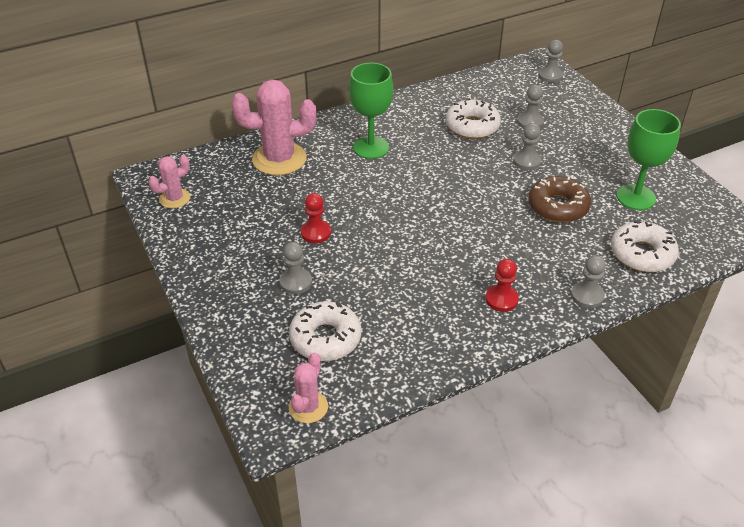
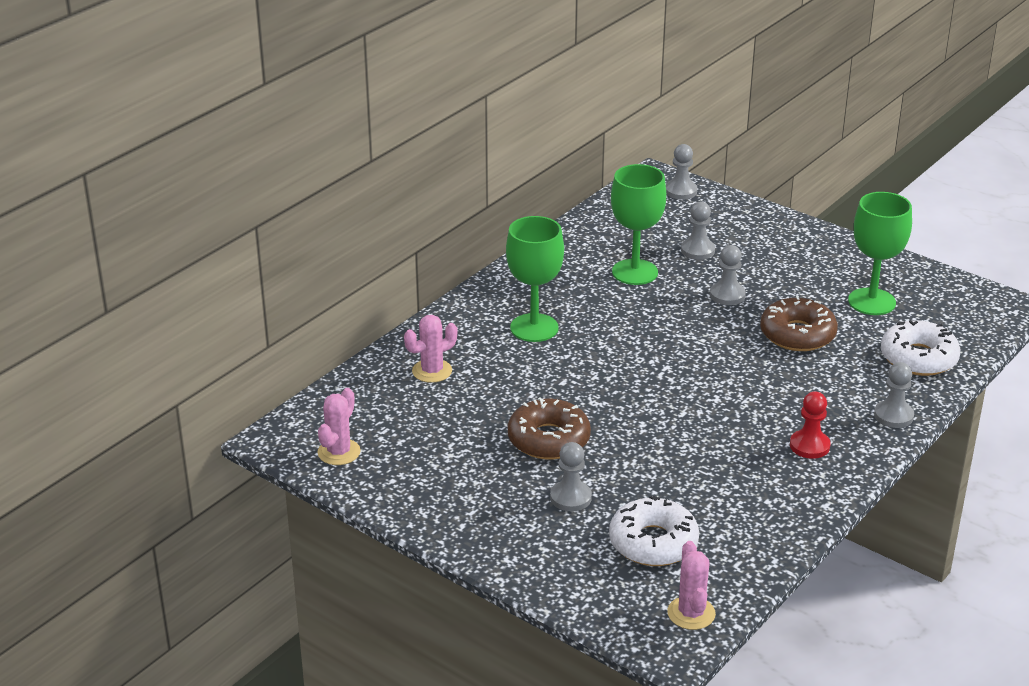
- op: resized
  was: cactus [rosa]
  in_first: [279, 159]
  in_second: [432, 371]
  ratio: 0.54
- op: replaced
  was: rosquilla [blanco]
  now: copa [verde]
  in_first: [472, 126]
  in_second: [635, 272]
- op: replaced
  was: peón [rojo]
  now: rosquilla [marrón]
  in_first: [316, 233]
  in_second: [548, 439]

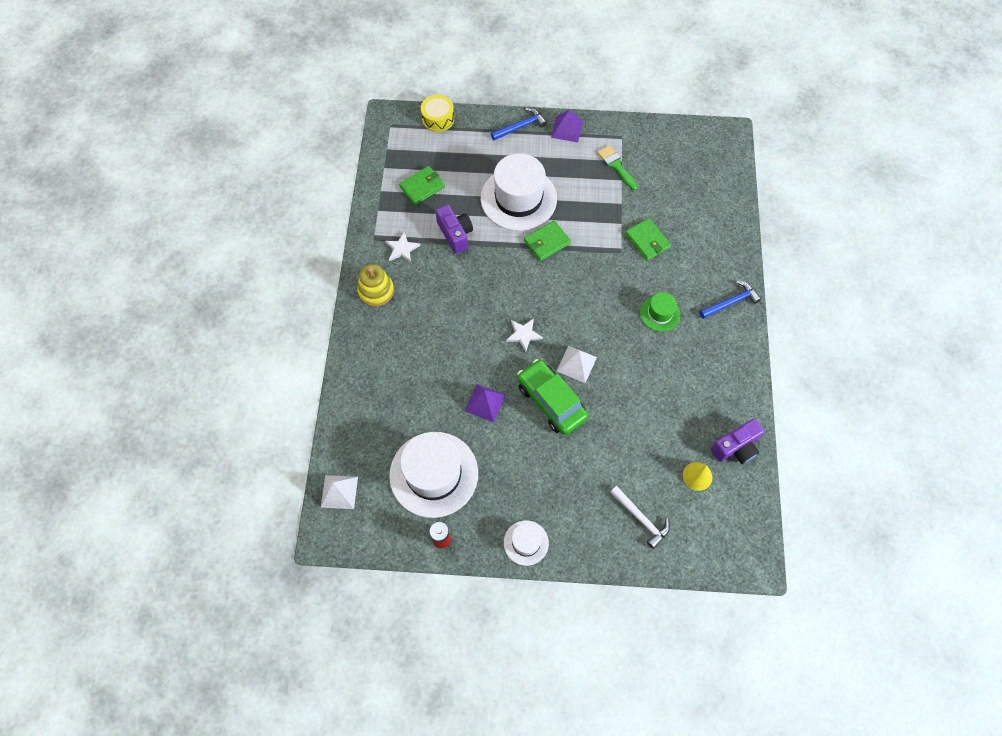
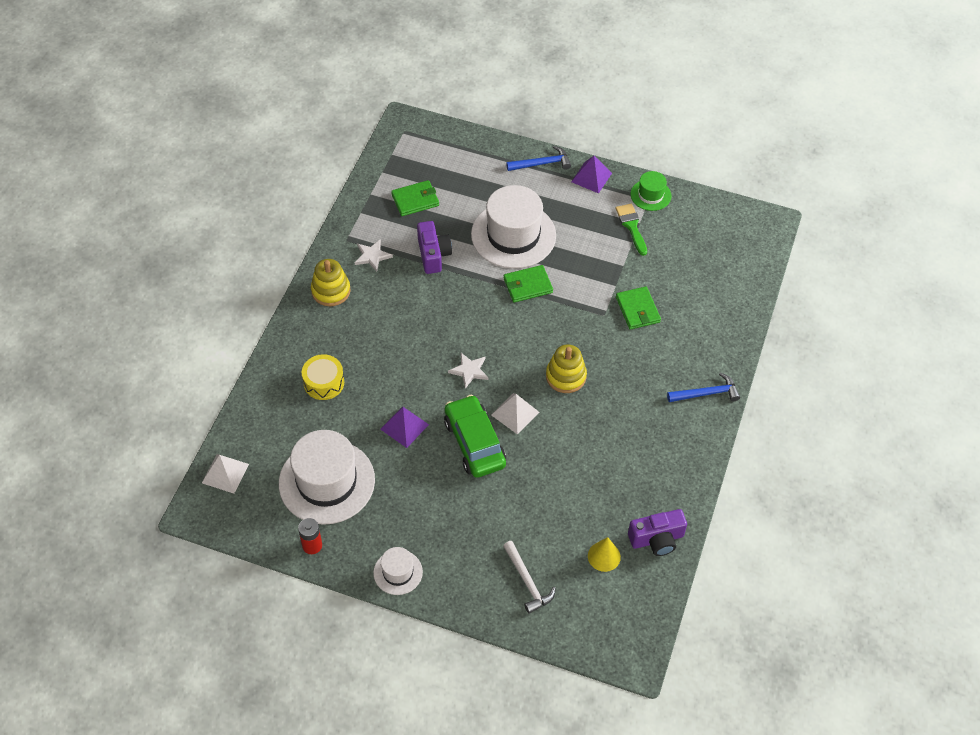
- op: moved
  was: tambor [amarillo]
  in_first: [438, 119]
  in_second: [324, 382]
- op: moved
  was: sombrero [verde]
  in_first: [660, 313]
  in_second: [650, 195]
- op: added
  now: juguete apilable [amarillo]
  in_second: [566, 376]

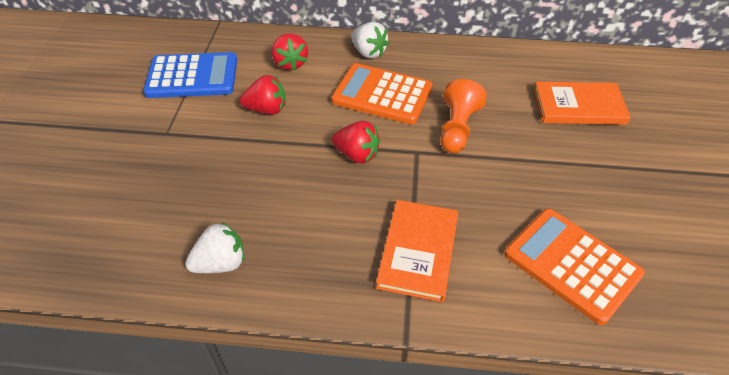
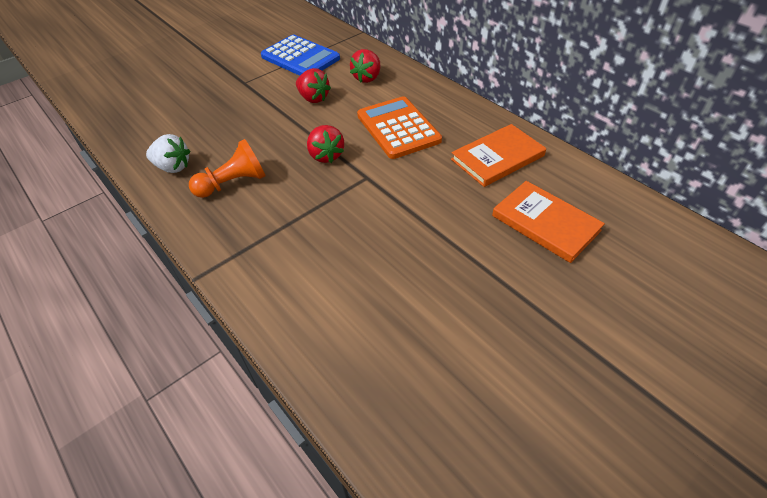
- op: removed
  was: fresa [blanco]
  in_first: [368, 52]
- op: moved
  was: peón [naranja]
  in_first: [457, 128]
  in_second: [233, 183]
- op: moved
  was: libro [naranja]
  in_first: [418, 251]
  in_second: [497, 158]
- op: removed
  was: calculadora [naranja]
  in_first: [571, 264]

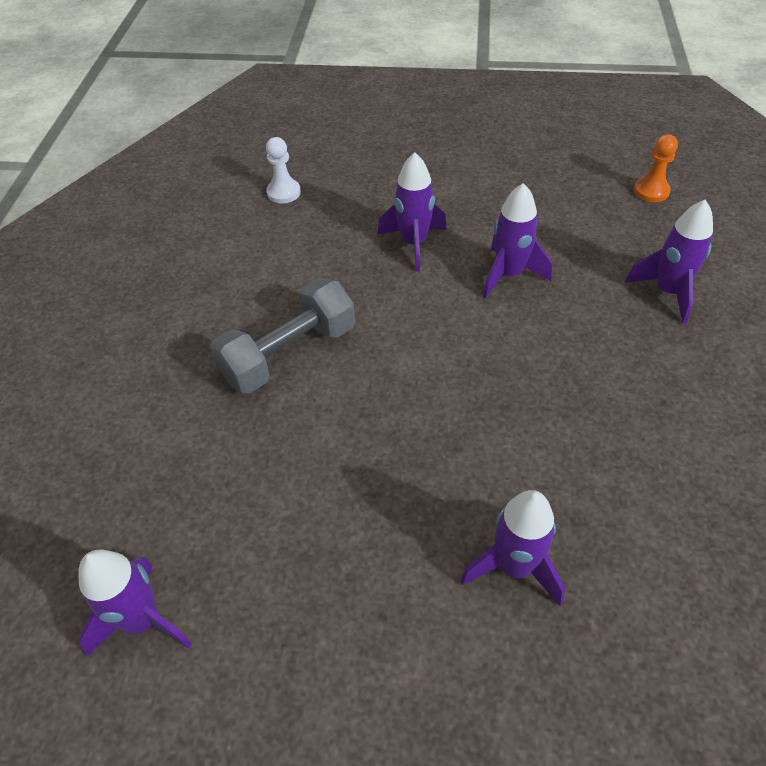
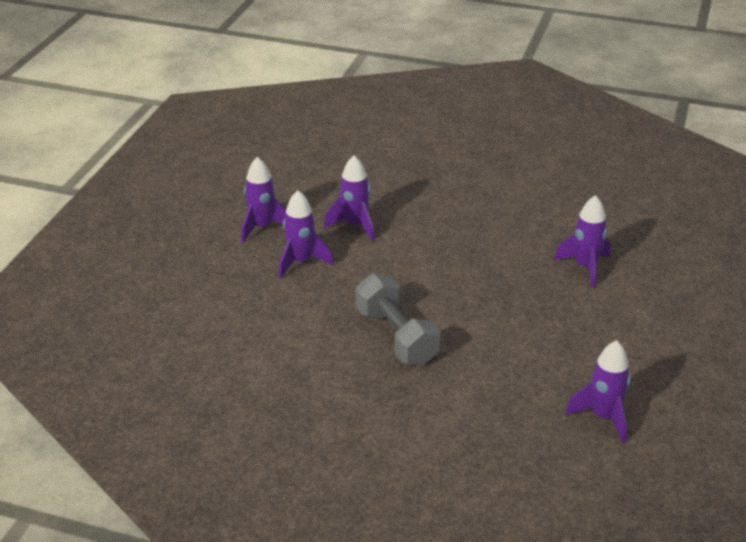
- op: removed
  was: peón [naranja]
  in_first: [651, 191]
- op: removed
  was: peón [blanco]
  in_first: [284, 192]
- op: moved
  was: cohete [morado]
  in_first: [667, 292]
  in_second: [262, 227]

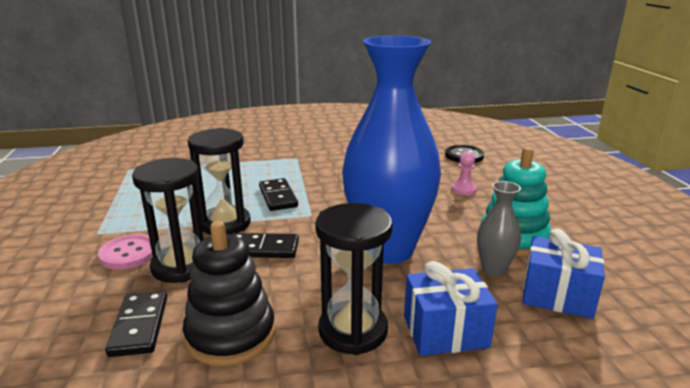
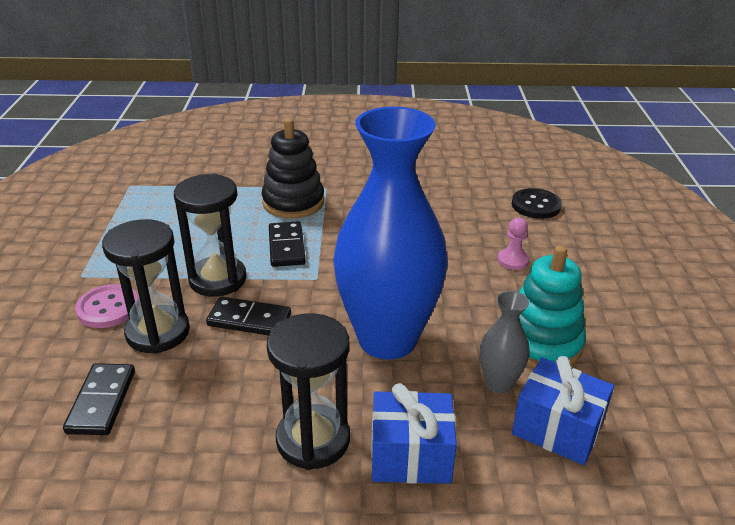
- op: moved
  was: juguete apilable [negro]
  in_first: [231, 335]
  in_second: [293, 202]

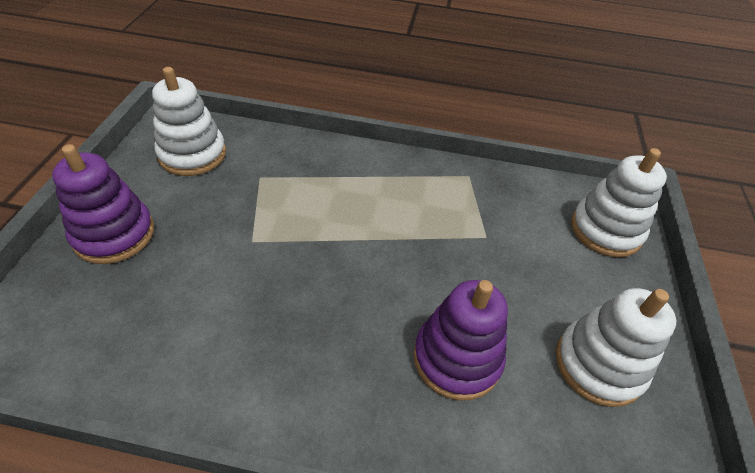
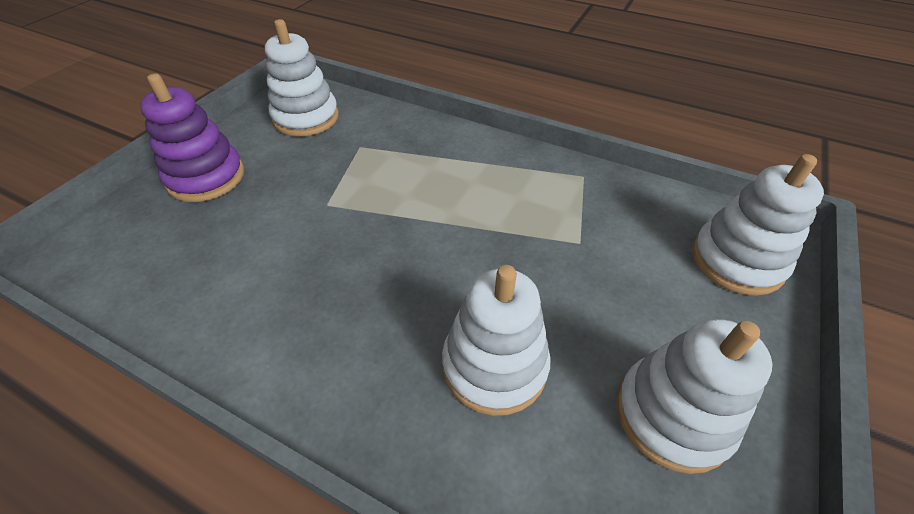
- op: recoloured
  was: juguete apilable [morado]
  now: juguete apilable [blanco]
  in_first: [457, 358]
  in_second: [494, 366]

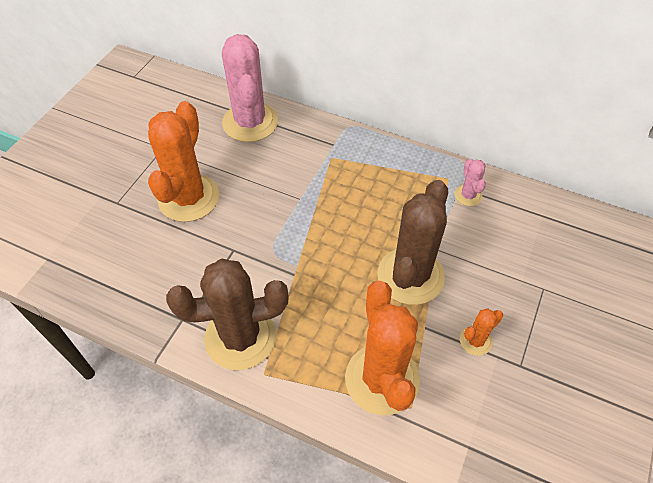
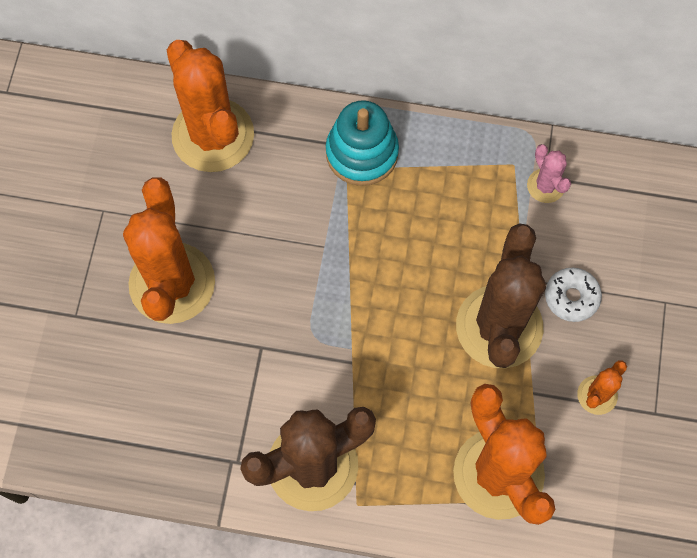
- op: recoloured
  was: cactus [rosa]
  now: cactus [naranja]
  in_first: [250, 122]
  in_second: [213, 135]
- op: added
  now: juguete apilable [turquesa]
  in_second: [362, 153]
- op: added
  now: rosquilla [blanco]
  in_second: [571, 297]

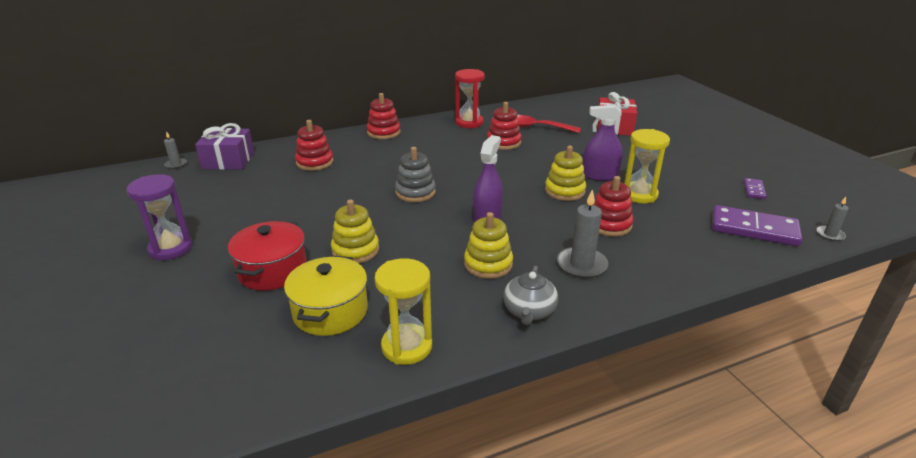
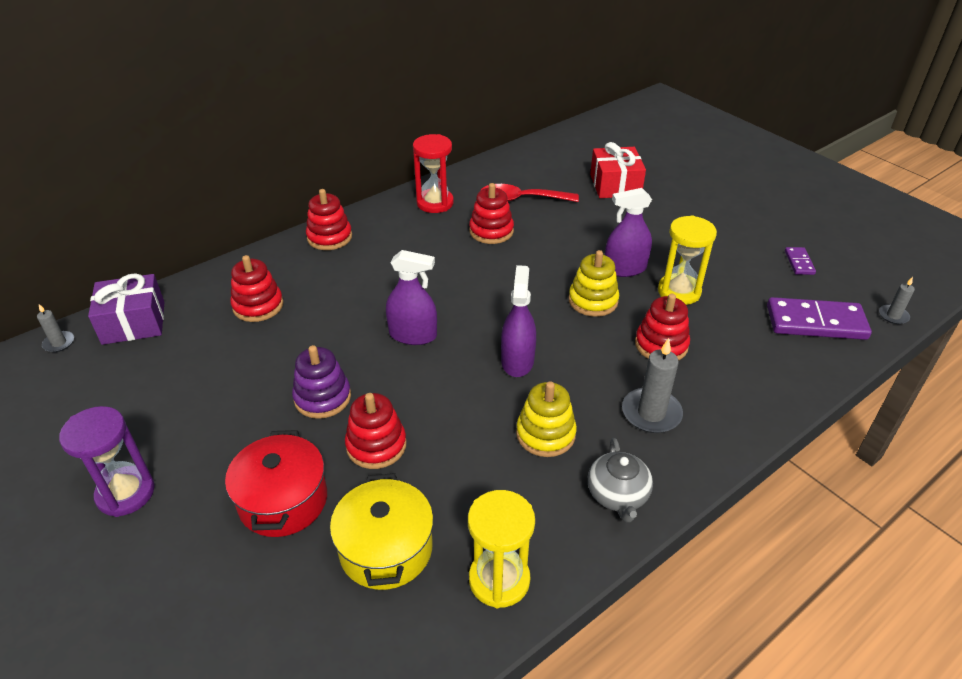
- op: replaced
  was: juguete apilable [gris]
  now: pulverizador [morado]
  in_first: [415, 192]
  in_second: [413, 335]
- op: recoloured
  was: juguete apilable [amarillo]
  now: juguete apilable [rojo]
  in_first: [355, 250]
  in_second: [376, 445]
- op: added
  now: juguete apilable [morado]
  in_second: [322, 397]

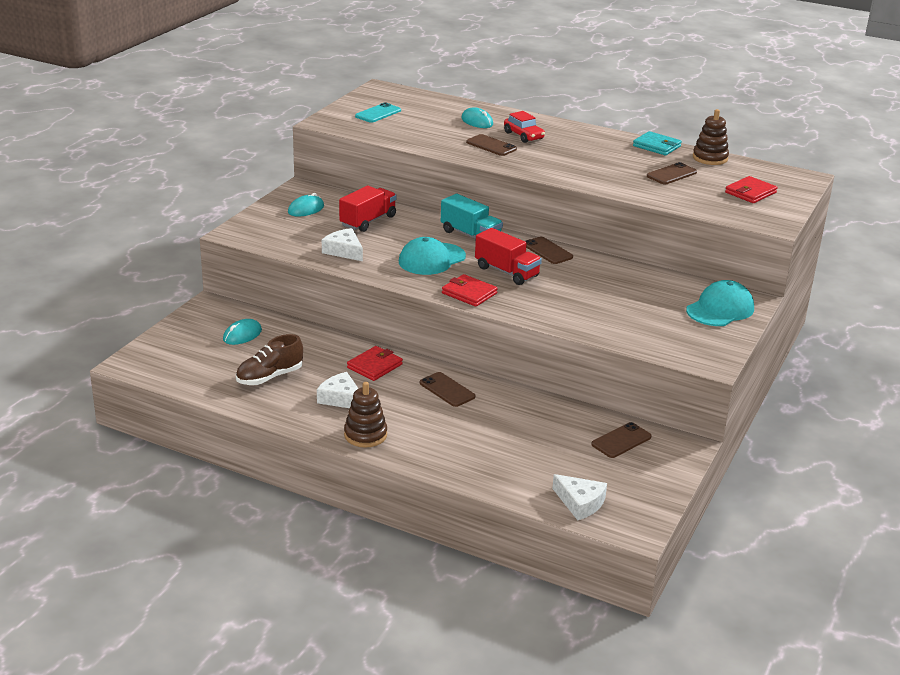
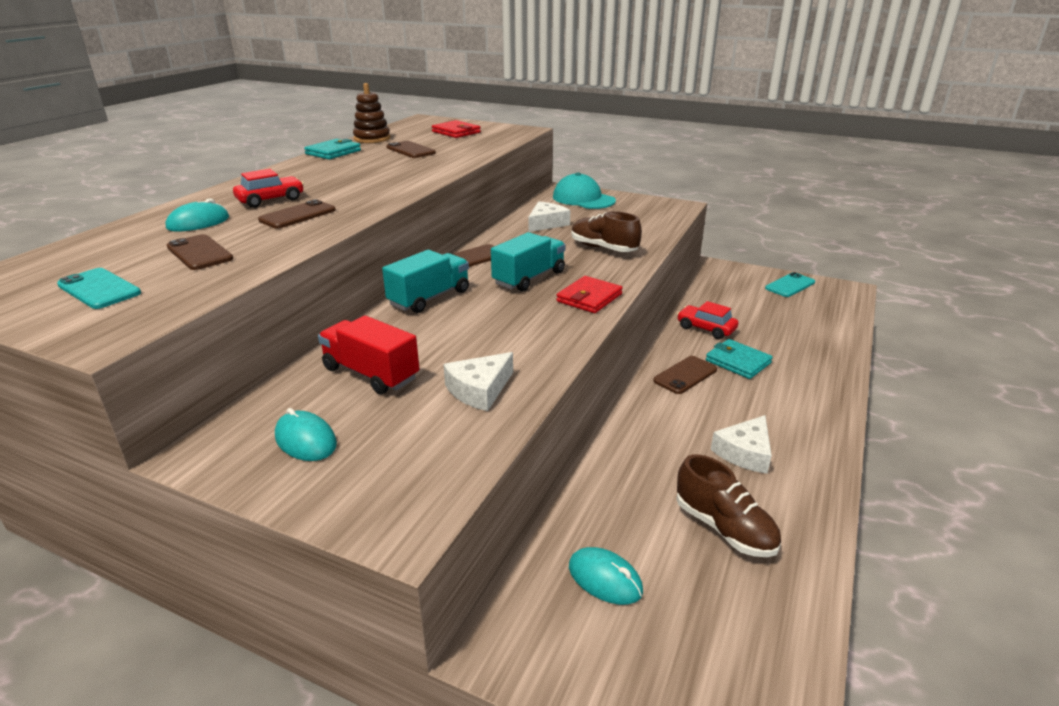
- op: recoloured
  was: camión [rojo]
  now: camión [turquesa]
  in_first: [506, 272]
  in_second: [529, 278]
- op: removed
  was: gorra [turquesa]
  in_first: [431, 259]
- op: removed
  was: cartera [rojo]
  in_first: [374, 366]
- op: removed
  was: juguete apilable [marrón]
  in_first: [365, 435]
- op: moved
  was: móvil [marrón]
  in_first: [621, 441]
  in_second: [199, 253]
- op: moved
  was: queso [blanco]
  in_first: [580, 503]
  in_second: [546, 223]
- op: added
  now: zapato [marrón]
  in_second: [603, 248]
- op: added
  now: móvil [turquesa]
  in_second: [790, 285]
- op: added
  now: coche [rojo]
  in_second: [706, 329]
- op: added
  now: cartera [turquesa]
  in_second: [738, 362]

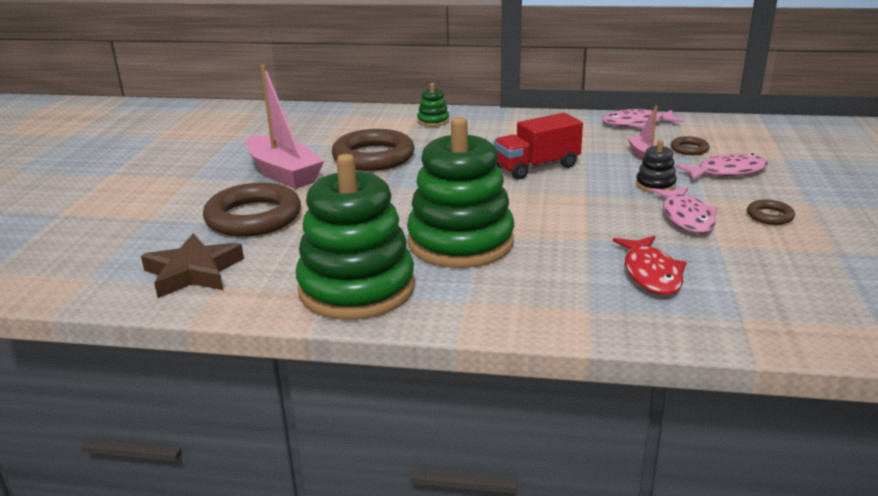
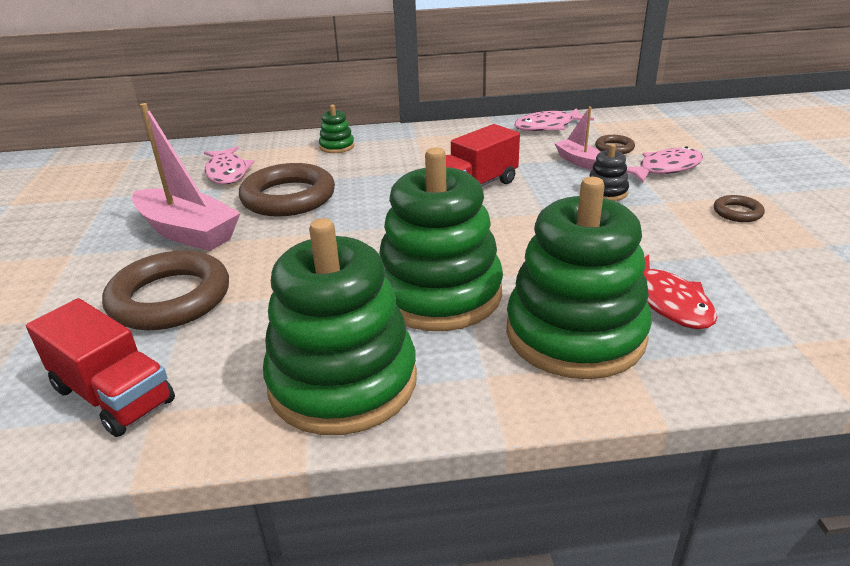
- op: moved
  was: pez [rosa]
  in_first: [686, 217]
  in_second: [227, 173]
- op: replaced
  was: estrella [marrón]
  now: camión [rojo]
  in_first: [193, 272]
  in_second: [113, 395]
- op: added
  now: juguete apilable [verde]
  in_second: [575, 334]

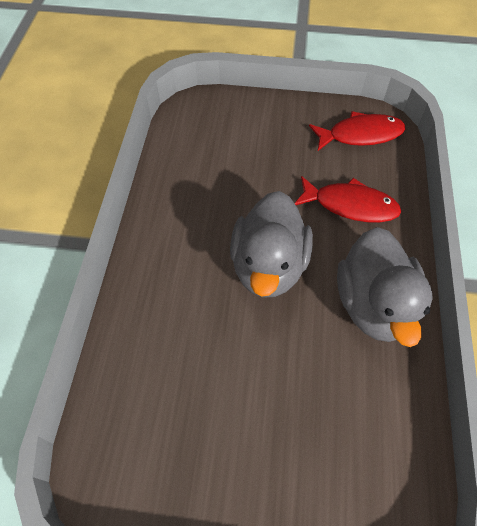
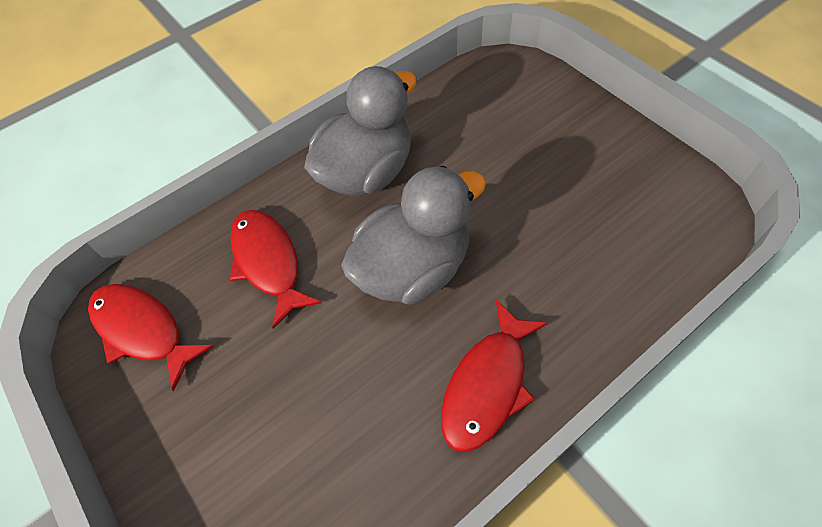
- op: added
  now: pez [rojo]
  in_second: [487, 384]

